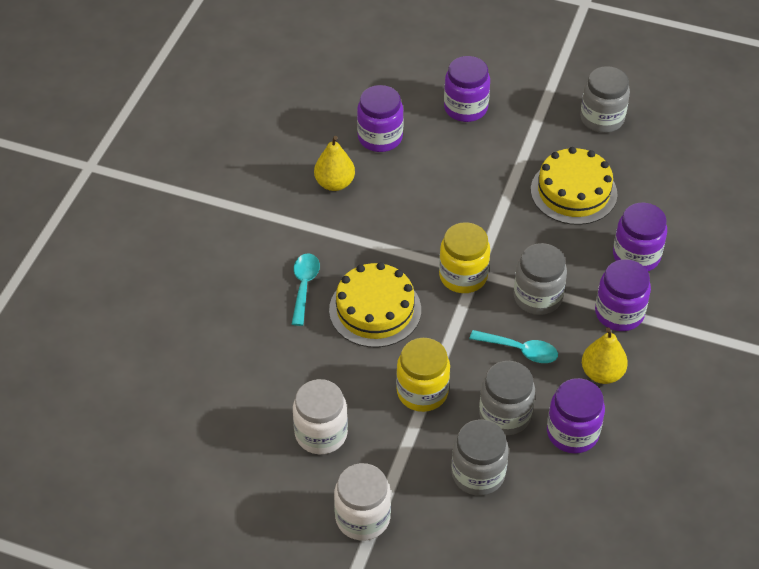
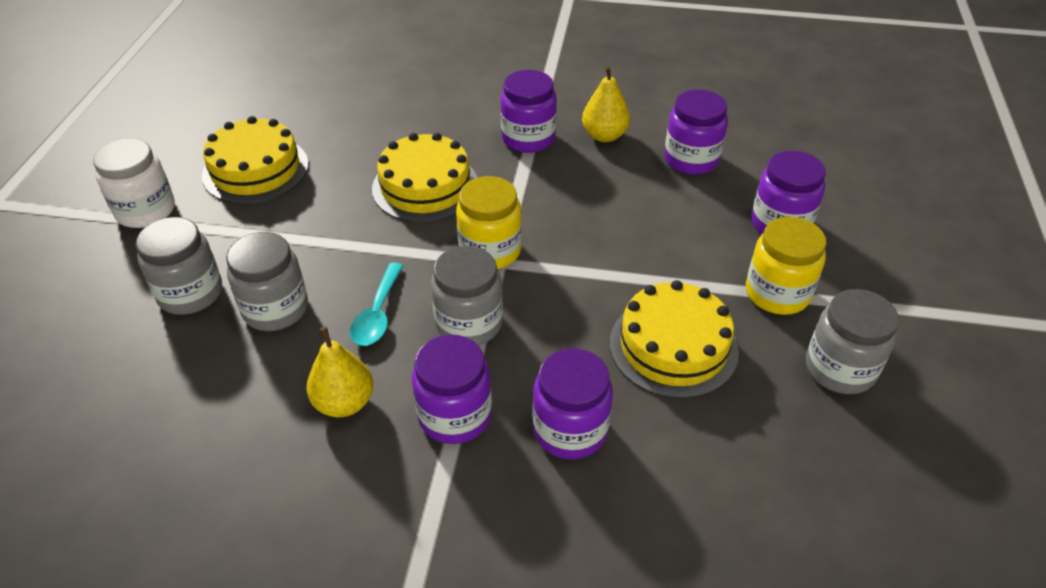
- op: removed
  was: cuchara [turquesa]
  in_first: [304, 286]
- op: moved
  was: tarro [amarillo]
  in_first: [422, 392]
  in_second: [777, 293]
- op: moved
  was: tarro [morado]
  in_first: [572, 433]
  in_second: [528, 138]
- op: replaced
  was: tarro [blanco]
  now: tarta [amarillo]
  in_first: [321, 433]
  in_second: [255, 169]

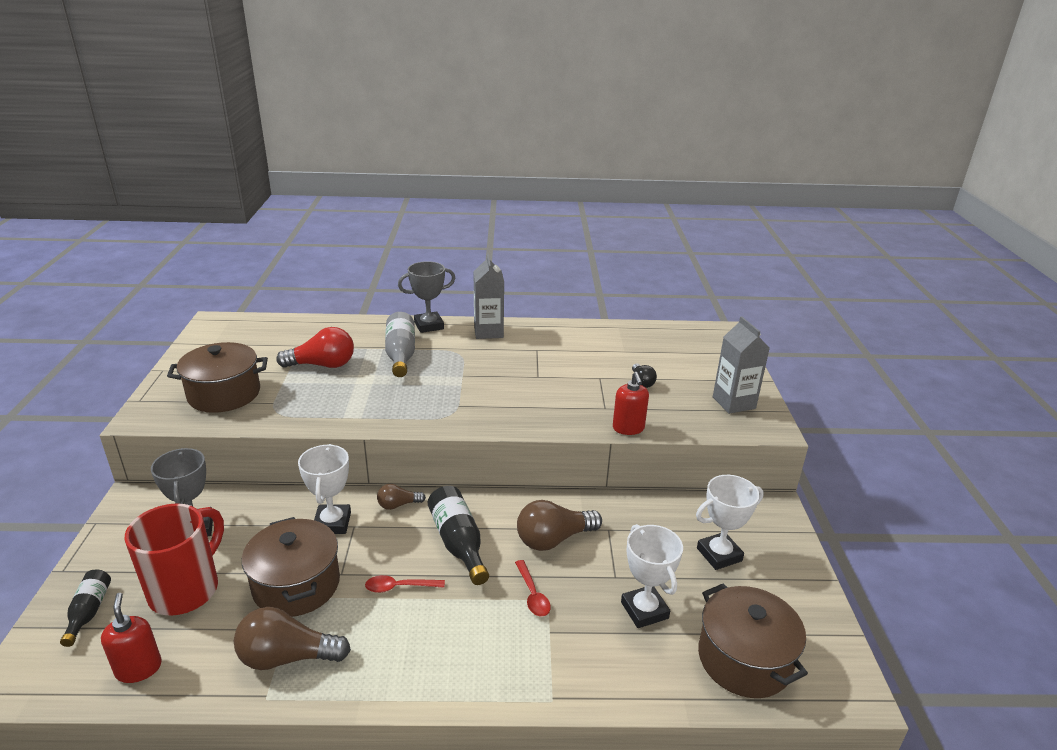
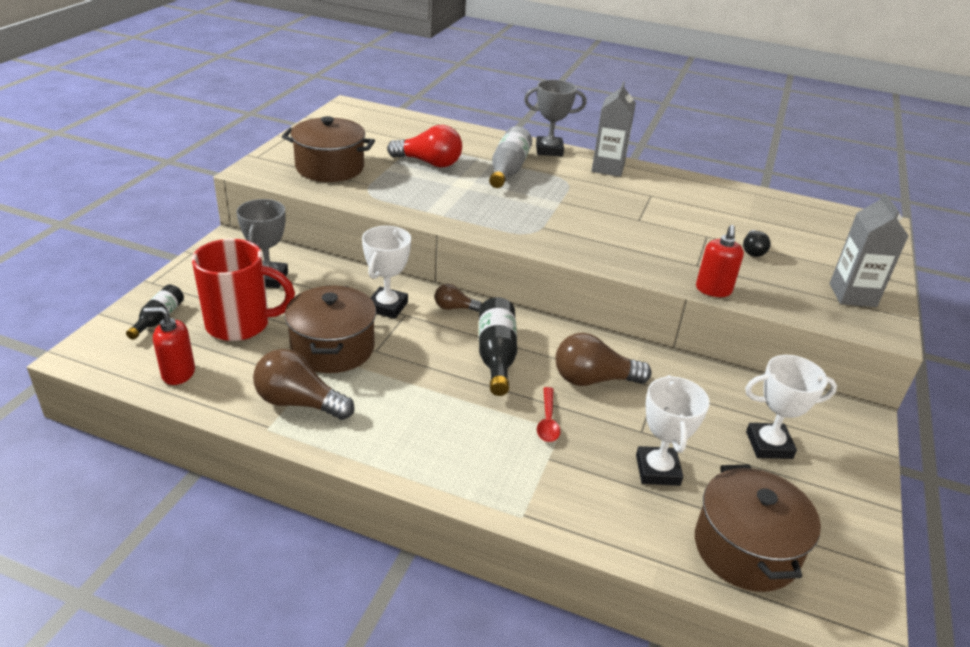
- op: turned
  was: taza [rojo]
  in_first: [186, 589]
  in_second: [240, 324]
  clockwise: 45
- op: removed
  was: cuchara [rojo]
  in_first: [399, 587]
- op: turned
  was: dispensador de jabón [rojo]
  in_first: [139, 668]
  in_second: [178, 373]
  clockwise: -90

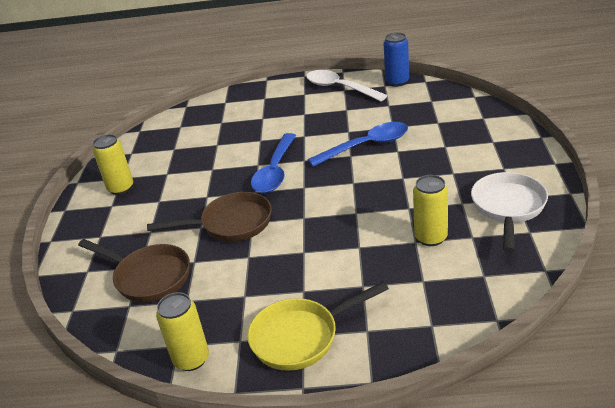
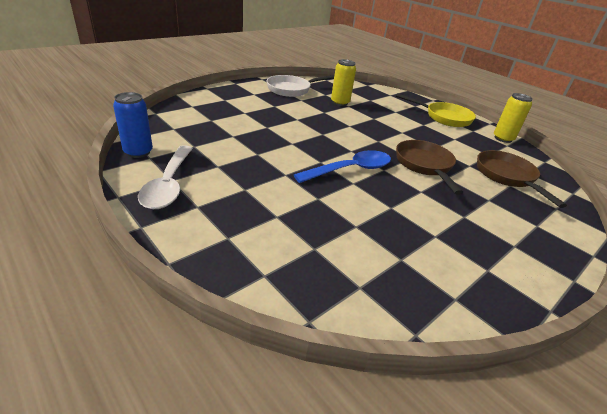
- op: removed
  was: cuchara [azul]
  in_first: [366, 146]
- op: removed
  was: lata [amarillo]
  in_first: [121, 188]
- op: turned
  was: sartén [marrón]
  in_first: [231, 224]
  in_second: [424, 165]
  clockwise: 45

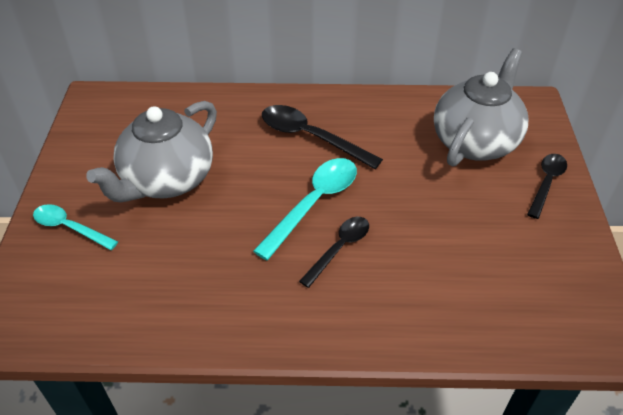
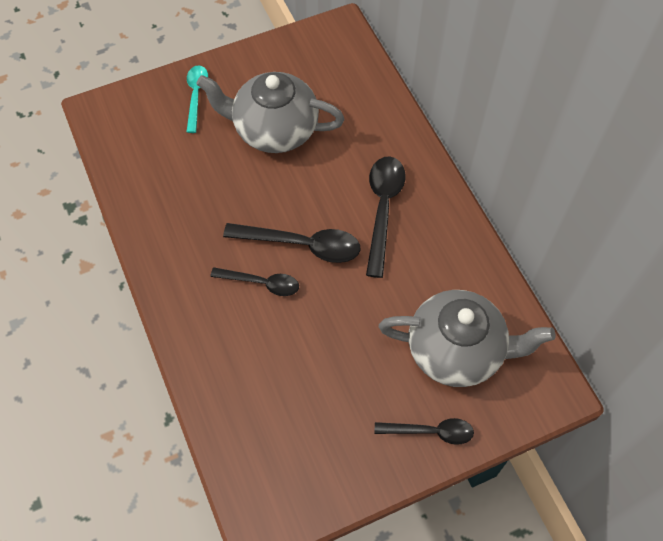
- op: recoloured
  was: cuchara [turquesa]
  now: cuchara [negro]
  in_first: [314, 204]
  in_second: [302, 245]

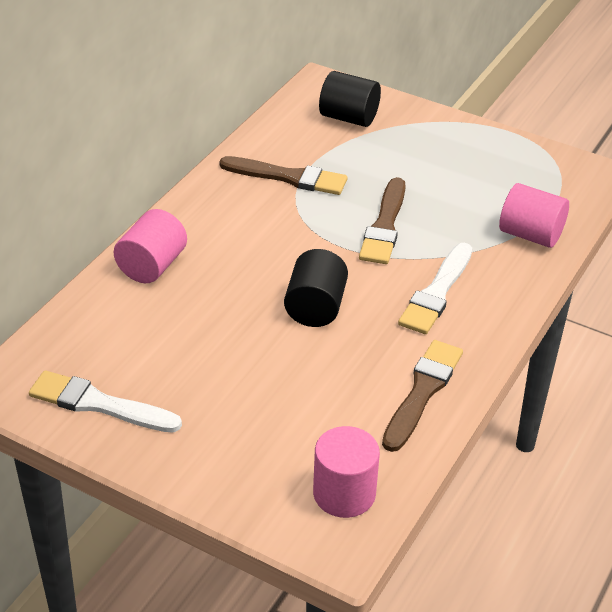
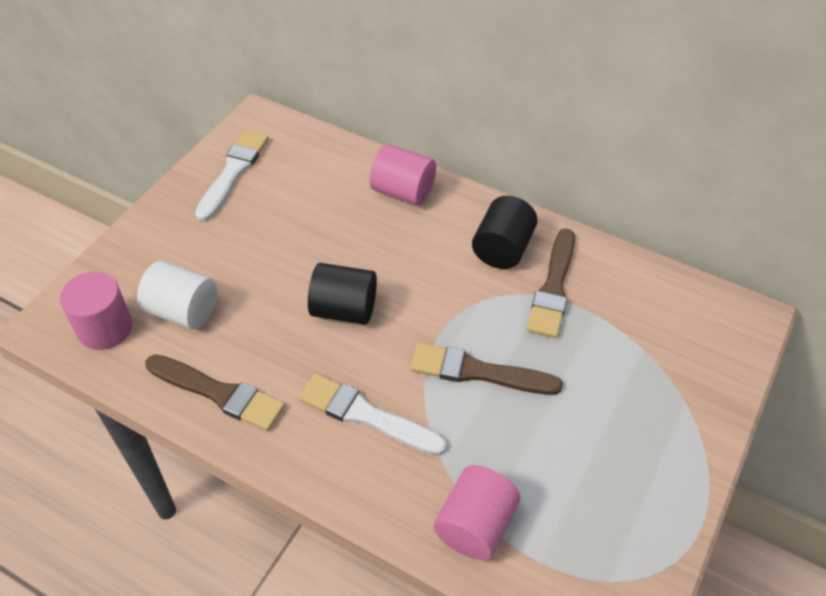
- op: moved
  was: cilindro [negro]
  in_first: [349, 118]
  in_second: [502, 249]
- op: added
  now: cilindro [blanco]
  in_second: [183, 311]

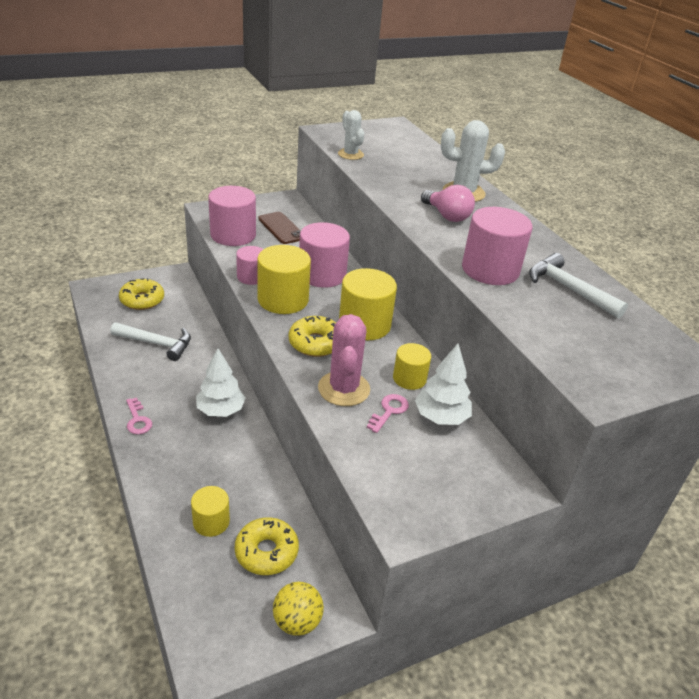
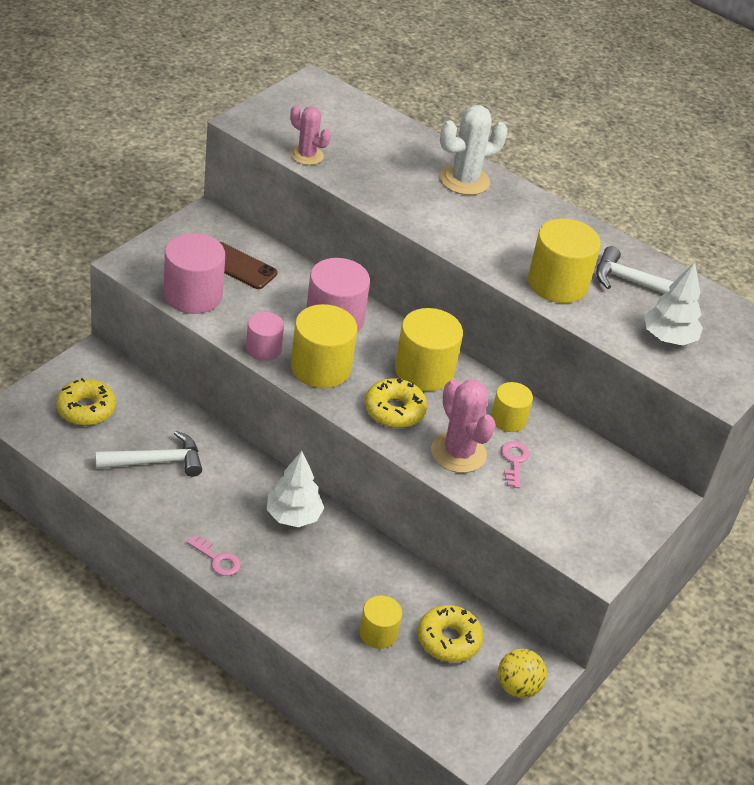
- op: recoloured
  was: cactus [blanco]
  now: cactus [rosa]
  in_first: [350, 154]
  in_second: [307, 155]
- op: removed
  was: bombilla [rosa]
  in_first: [447, 216]
- op: recoloured
  was: cilindro [rosa]
  now: cilindro [amarillo]
  in_first: [490, 270]
  in_second: [557, 284]
- op: moved
  was: árbol [blanco]
  in_first: [441, 417]
  in_second: [668, 338]

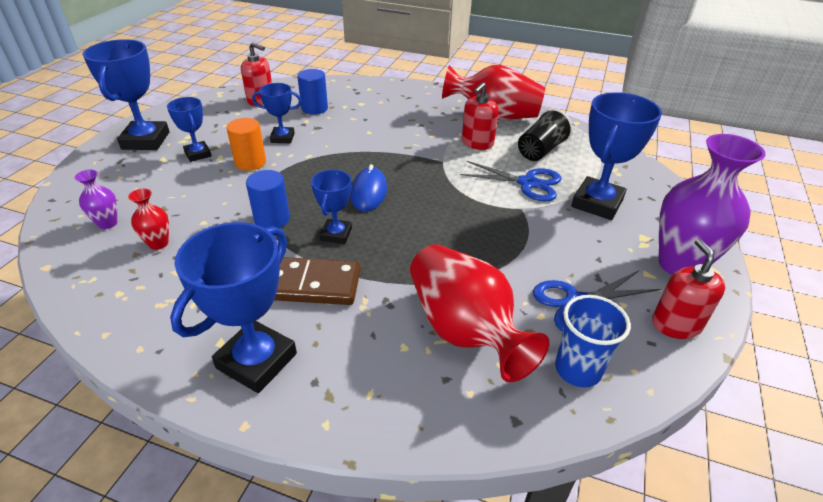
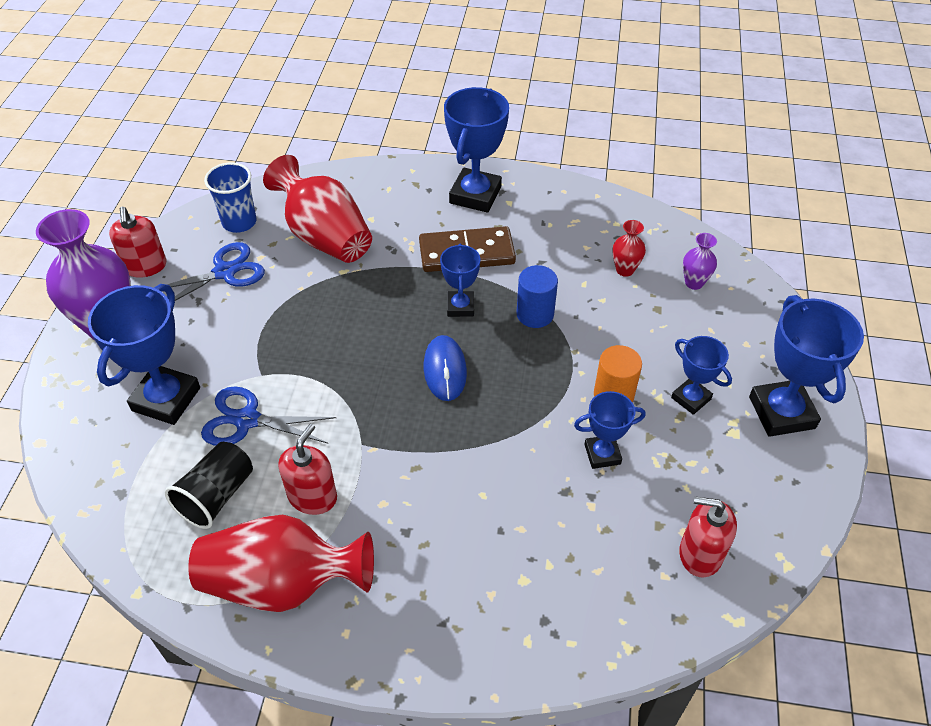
- op: removed
  was: cilindro [azul]
  in_first: [314, 108]

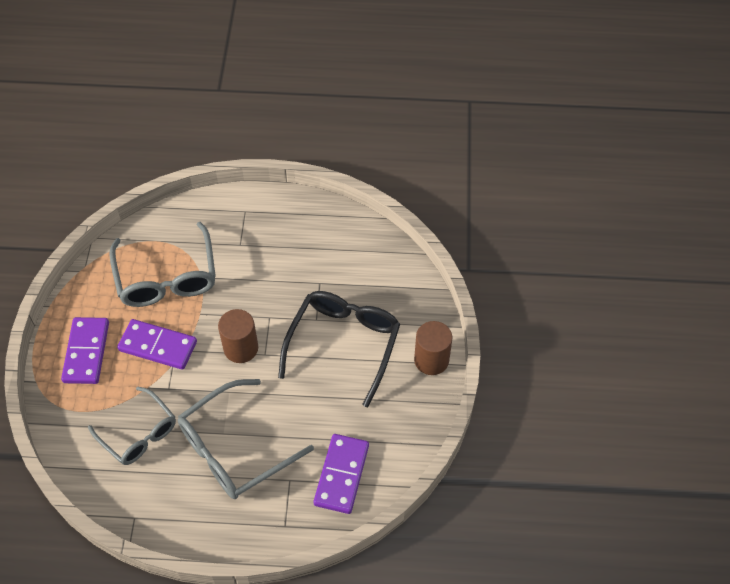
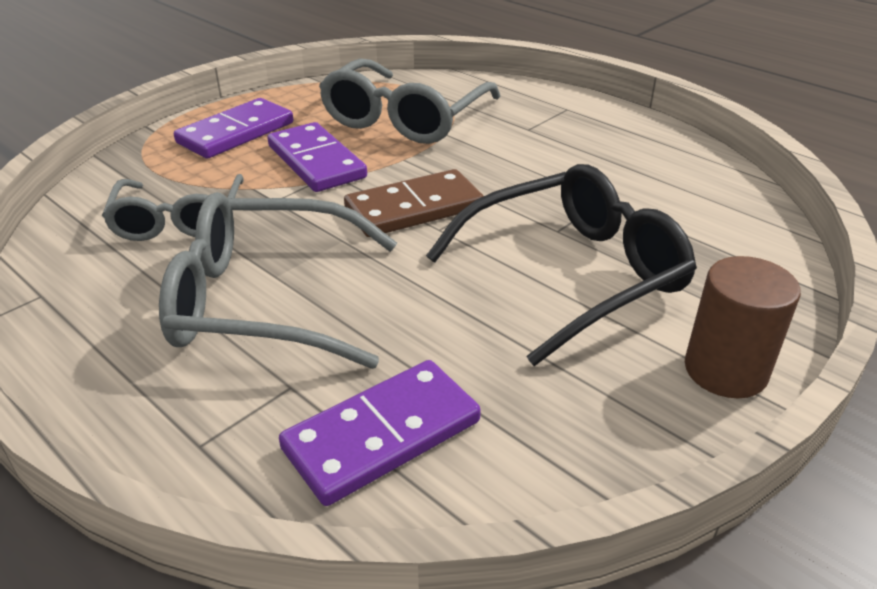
- op: replaced
  was: cilindro [marrón]
  now: ficha de dominó [marrón]
  in_first: [241, 348]
  in_second: [414, 208]

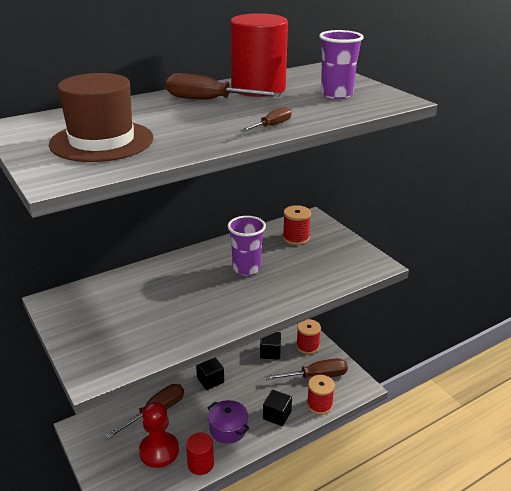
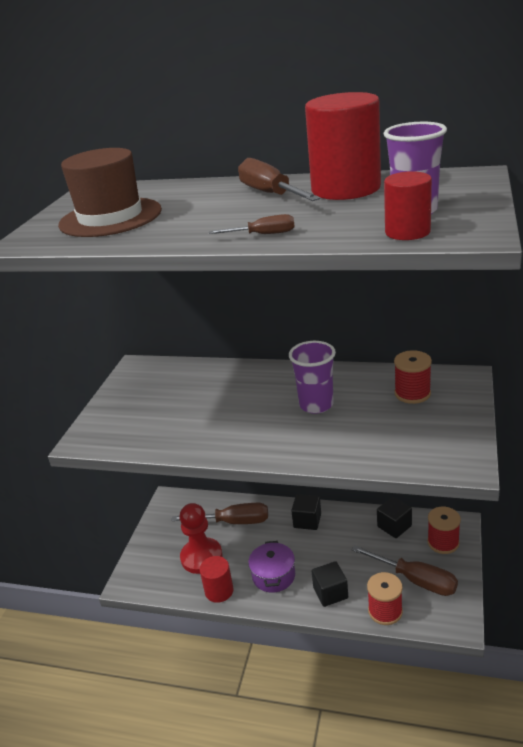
- op: added
  now: cilindro [rojo]
  in_second: [407, 232]

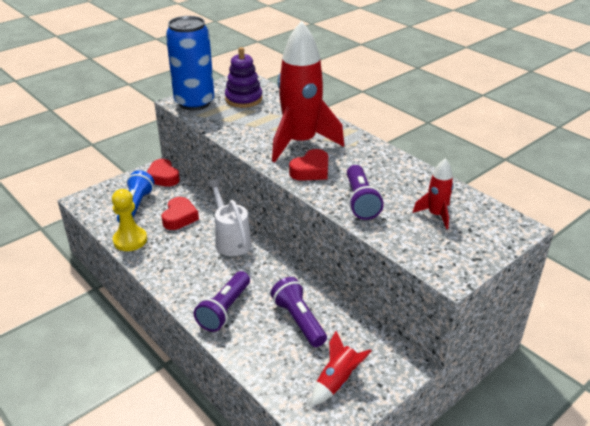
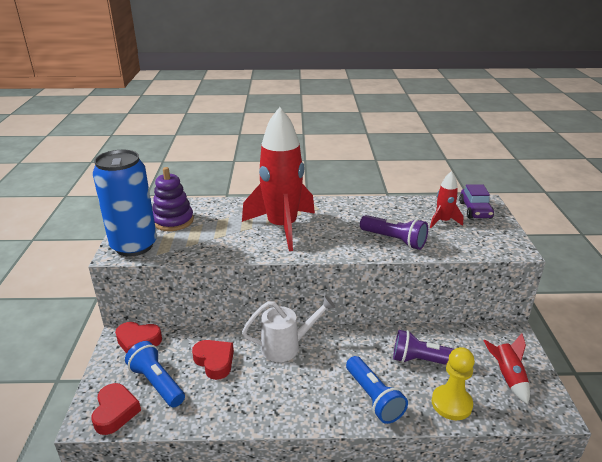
- op: moved
  was: corazón [rojo]
  in_first: [311, 170]
  in_second: [115, 412]
- op: turned
  was: regadera [blanco]
  in_first: [231, 240]
  in_second: [286, 346]
  clockwise: 150
- op: moved
  was: peón [amarillo]
  in_first: [130, 240]
  in_second: [451, 403]
- op: recoloured
  was: lámpara de mano [morado]
  now: lámpara de mano [azul]
  in_first: [224, 310]
  in_second: [373, 397]
- op: added
  now: coche [morado]
  in_second: [475, 210]

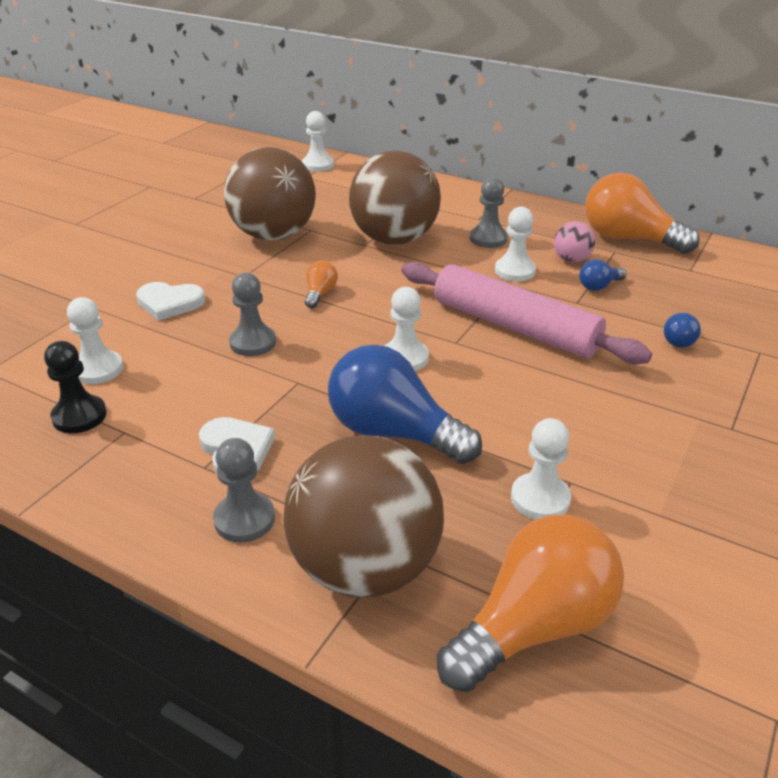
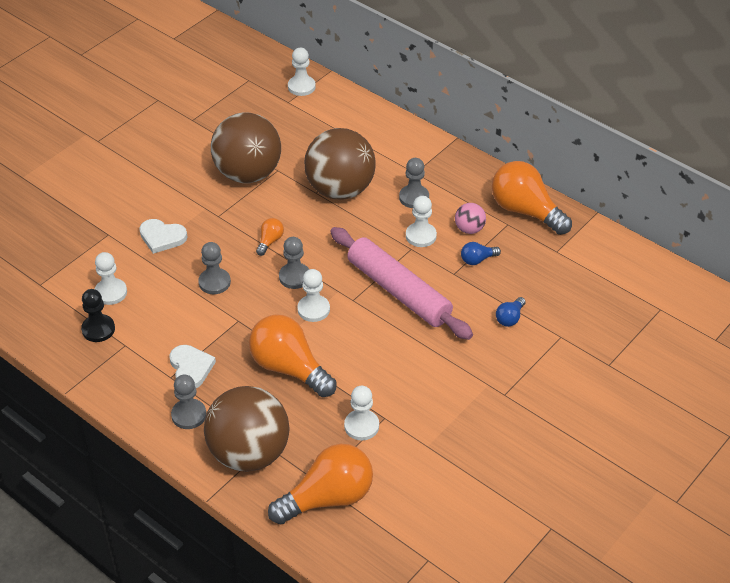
- op: recoloured
  was: bombilla [azul]
  now: bombilla [naranja]
  in_first: [394, 433]
  in_second: [289, 368]
- op: added
  now: peón [gris]
  in_second: [294, 277]

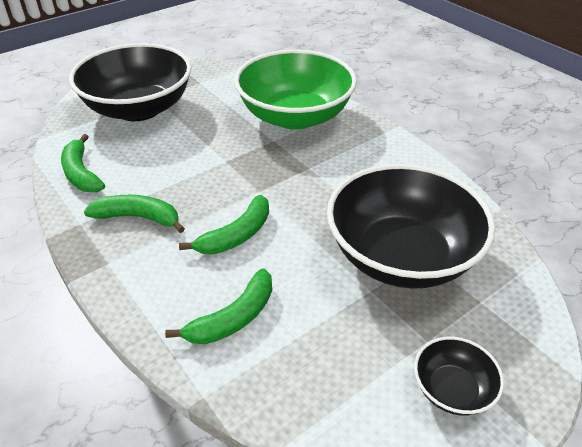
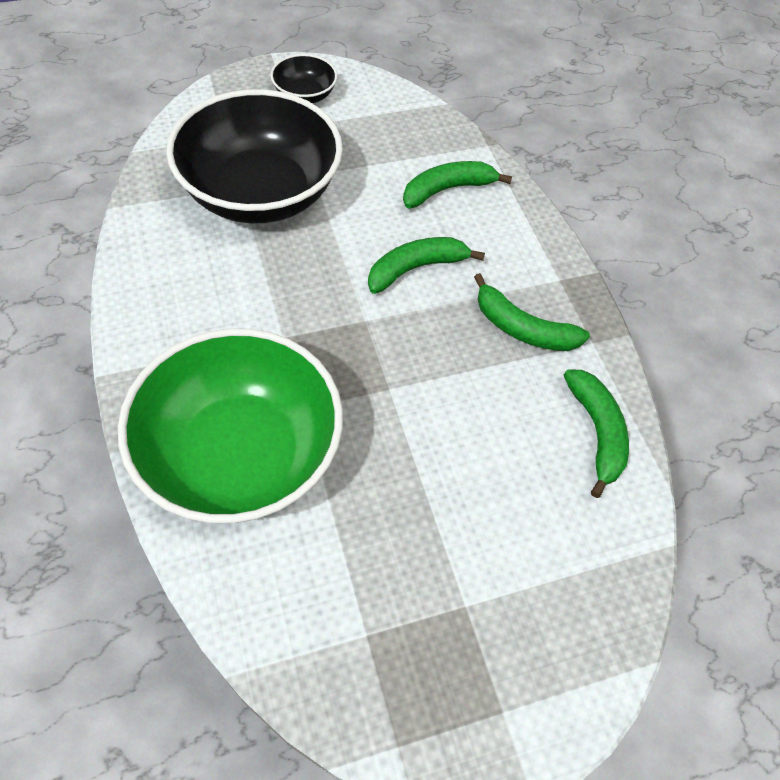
- op: removed
  was: cuenco [negro]
  in_first: [139, 108]

